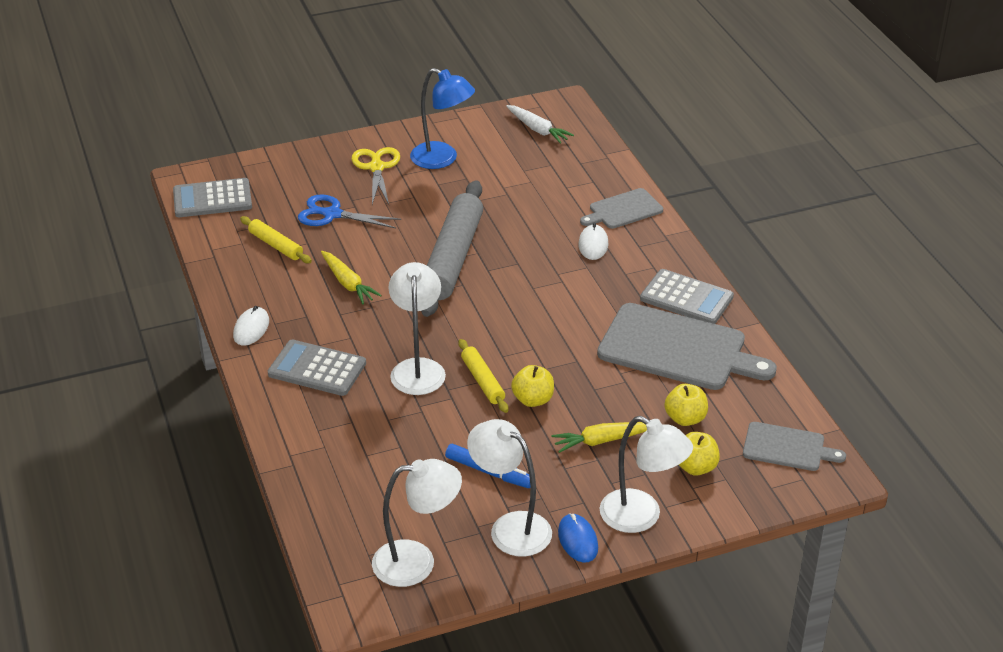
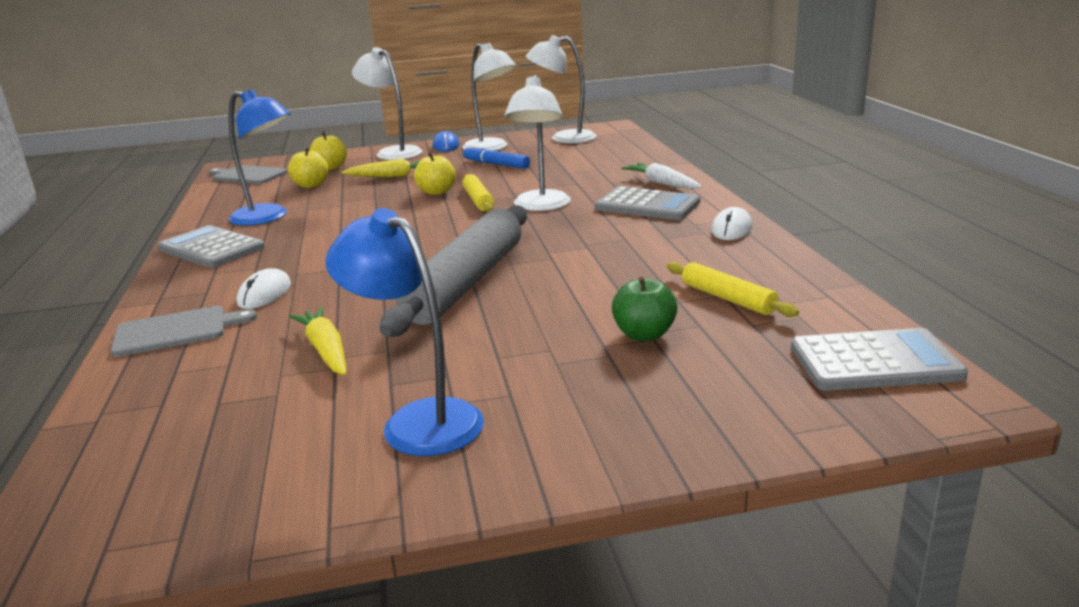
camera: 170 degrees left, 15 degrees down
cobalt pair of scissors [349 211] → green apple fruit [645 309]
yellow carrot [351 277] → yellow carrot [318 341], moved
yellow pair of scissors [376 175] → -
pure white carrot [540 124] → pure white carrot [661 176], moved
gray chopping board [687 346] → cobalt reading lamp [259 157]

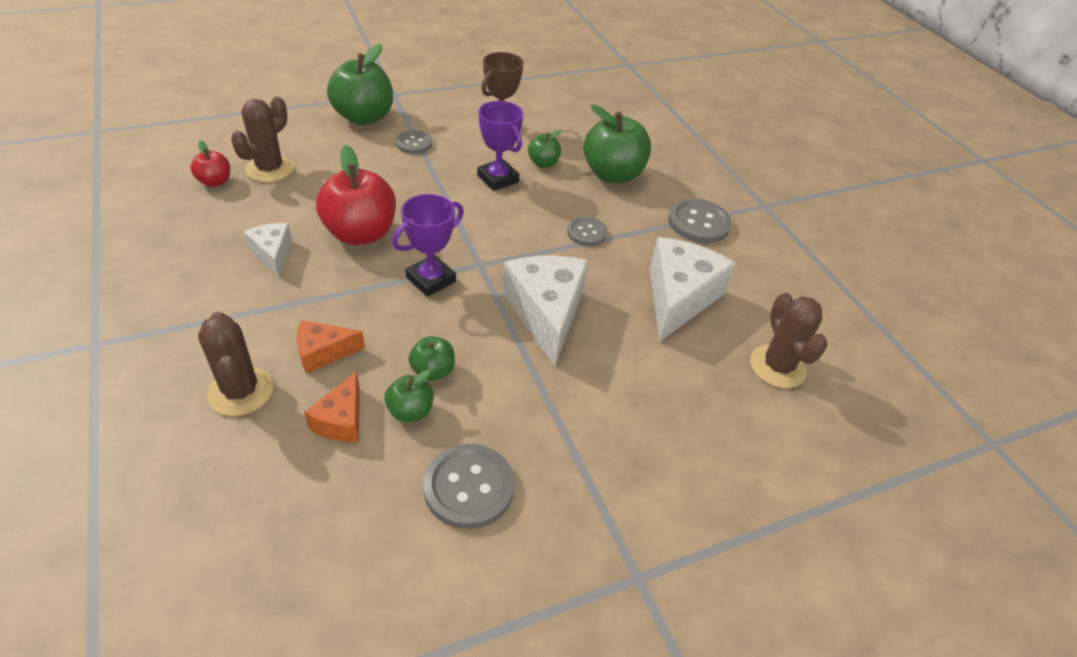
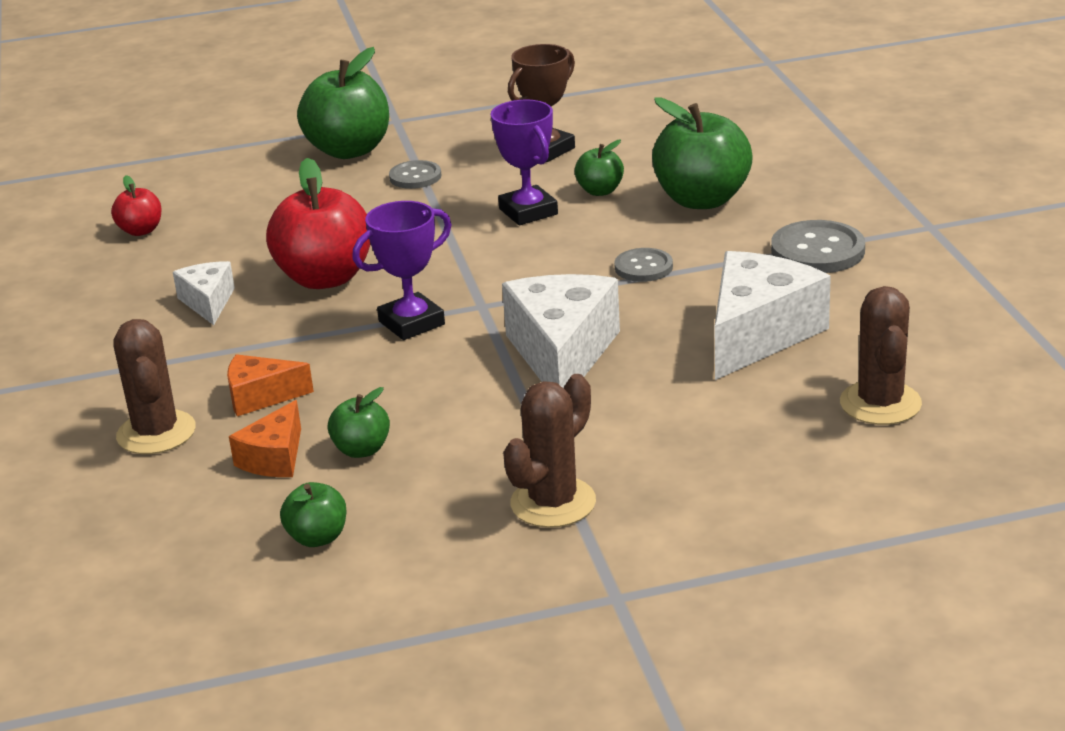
camera: 15 degrees right, 15 degrees down
brown saguaro cactus [262 139] → brown saguaro cactus [549 451], moved
green apple fruit [431 358] → green apple fruit [313 514], moved
gray sewing button [469 486] → -

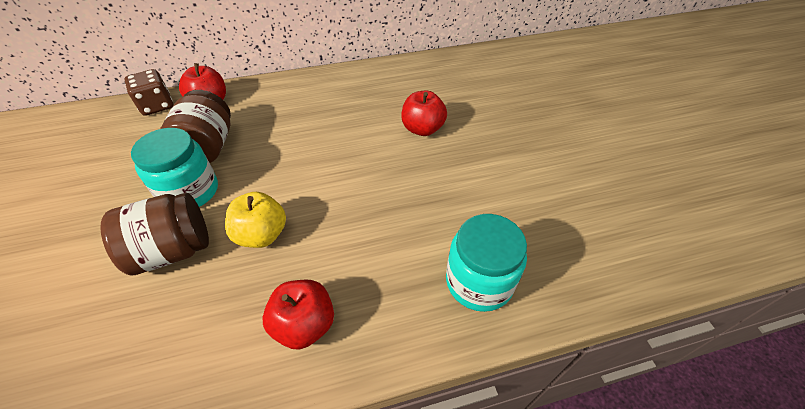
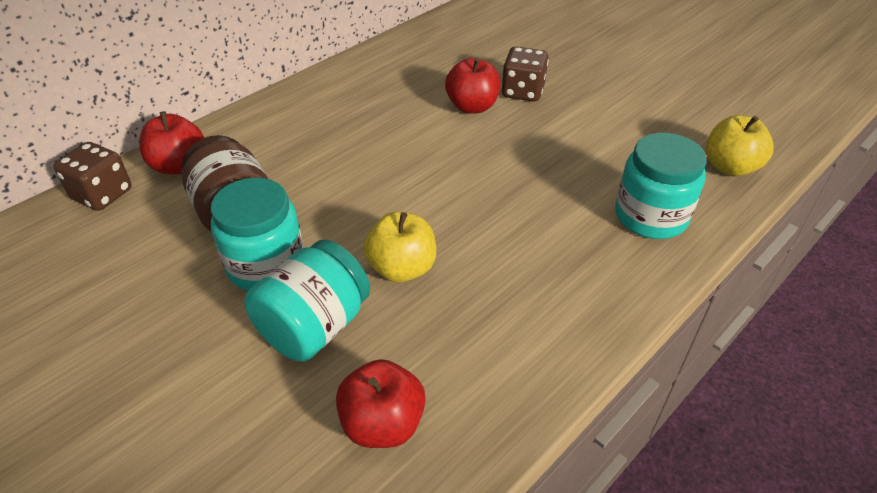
camera: 30 degrees left, 5 degrees down
brown jam jar [154 234] → aqua jam jar [307 301]
red apple fruit [298 315] → red apple fruit [381 403], moved
- → brown game die [525 74]
- → yellow apple fruit [740 145]

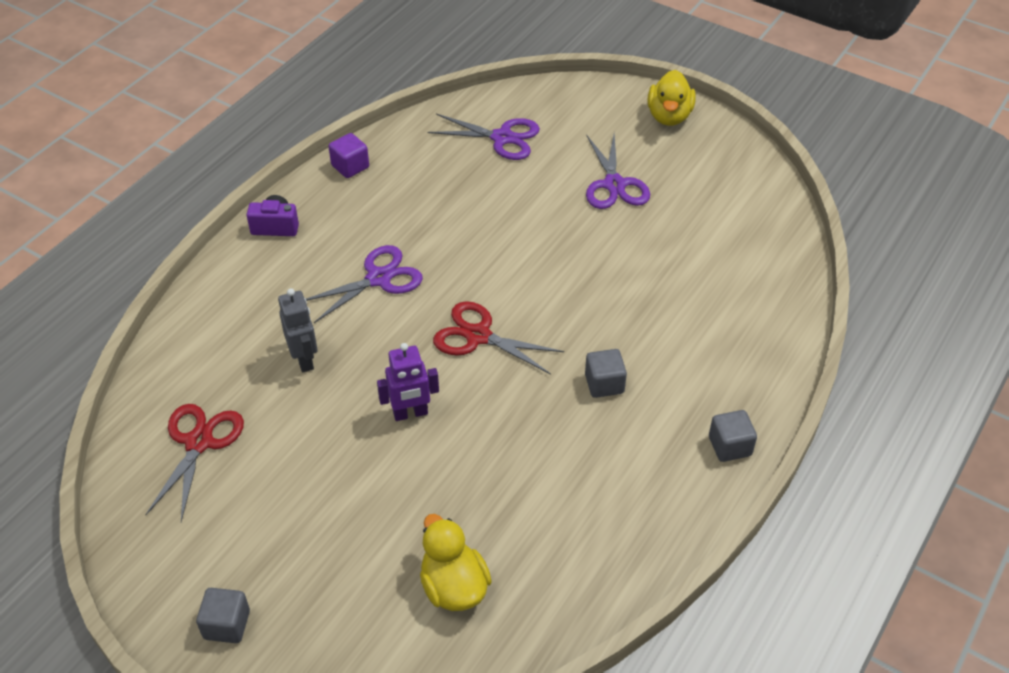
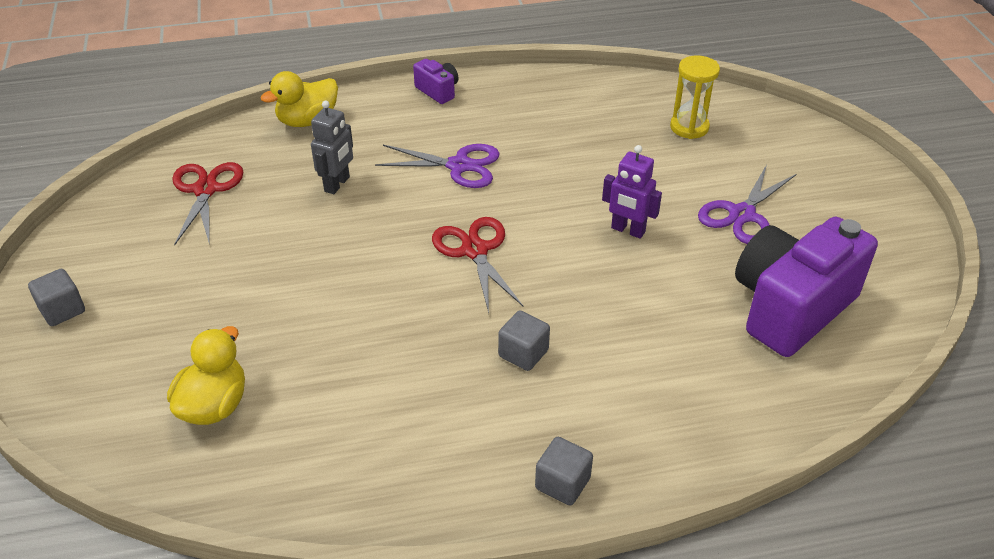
camera: 45 degrees right, 5 degrees down
red pair of scissors [194 463] → red pair of scissors [207 204], 60 degrees counterclockwise
royal purple block [348 155] → -
royal purple toy robot [408 382] → royal purple toy robot [632 192], moved
royal purple pair of scissors [483 137] → yellow sandglass [695 97]
yellow rubber duck [672 98] → yellow rubber duck [299 99], moved
- → royal purple compact camera [806 287]

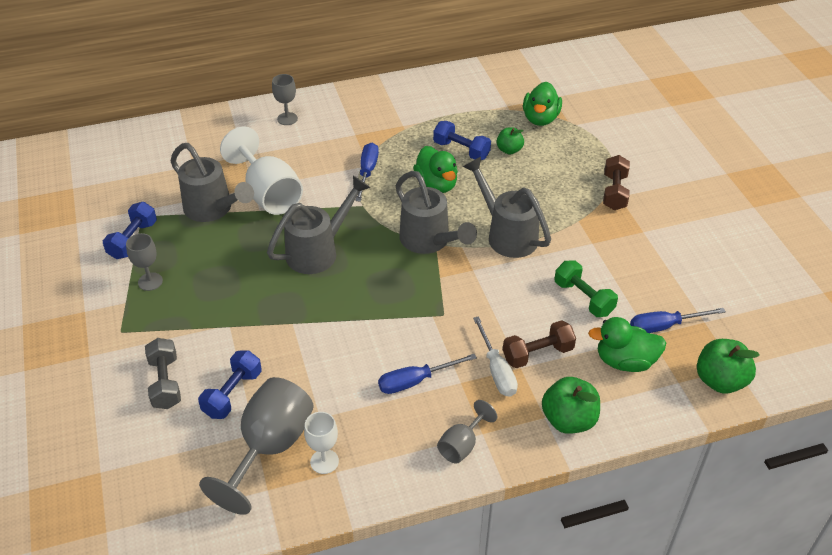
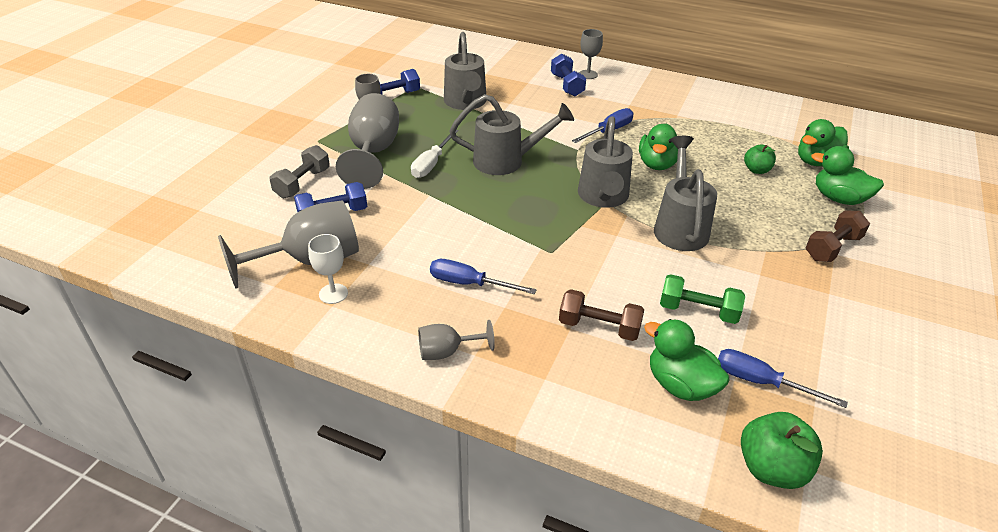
camera: 40 degrees right, 5 degrees down
pure white goblet [261 170] → -
cobalt free weight [462 140] → cobalt free weight [568 75], moved
pure white screwdriver [495 356] → pure white screwdriver [435 154], moved
green apple fruit [571 405] → -
green free weight [586 288] → green free weight [702 299], 75 degrees counterclockwise
- → gray goblet [367 141]
- → green rubber duck [847 175]

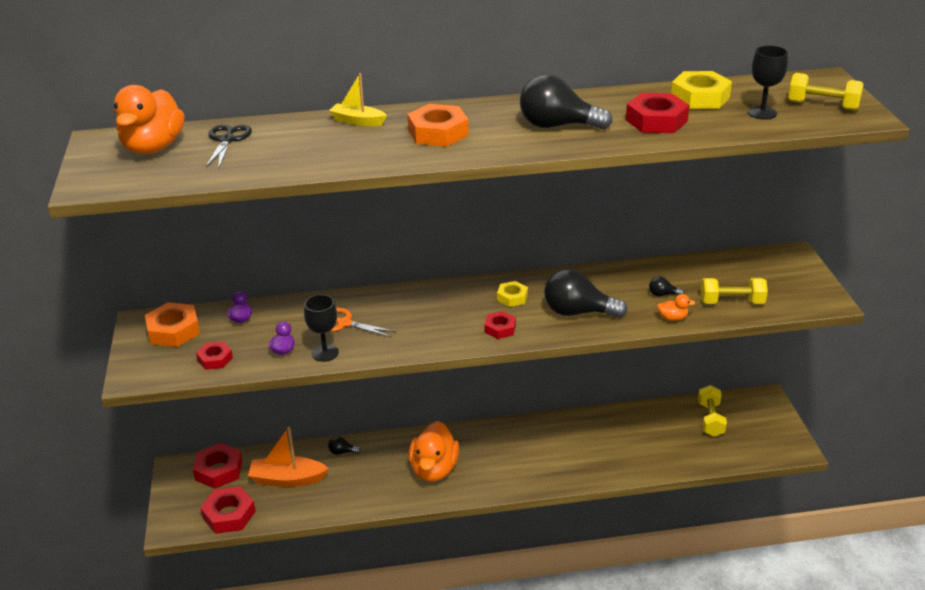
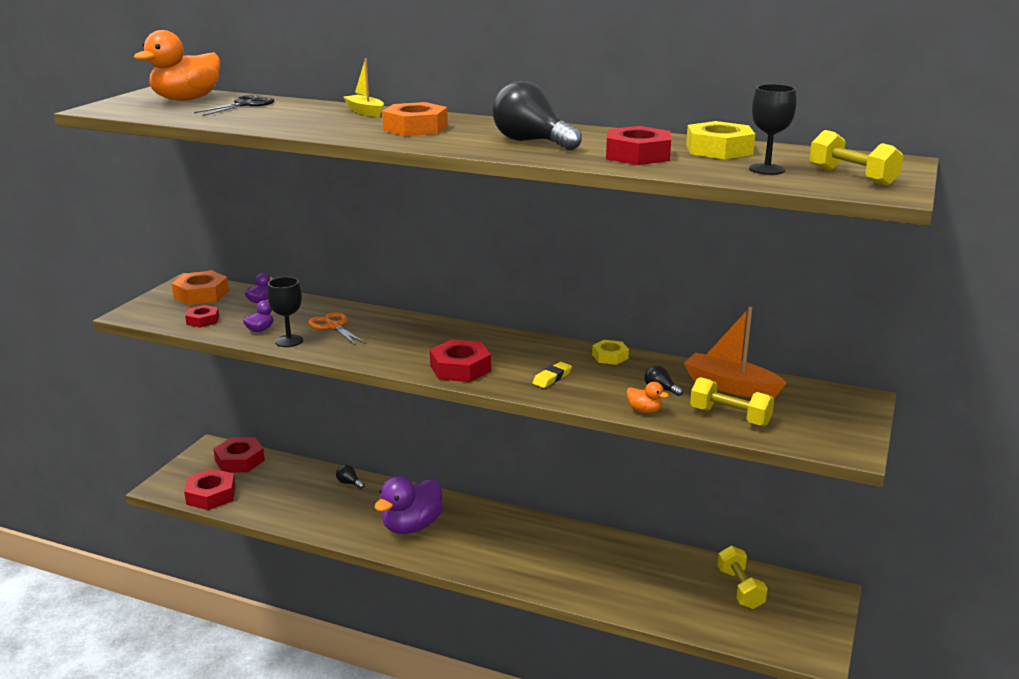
camera: 30 degrees right, 10 degrees down
orange-coloured toy boat [288 457] → orange-coloured toy boat [735 352], moved
orange-coloured rubber duck [433 451] → royal purple rubber duck [408 505]
red hexagon nut [500 325] → red hexagon nut [460 360], x1.67
yellow hexagon nut [512 294] → yellow hexagon nut [610 352], moved
jet-black light bulb [585 293] → yellow pencil eraser [552 375]
yellow free weight [712 411] → yellow free weight [742 577], 45 degrees counterclockwise

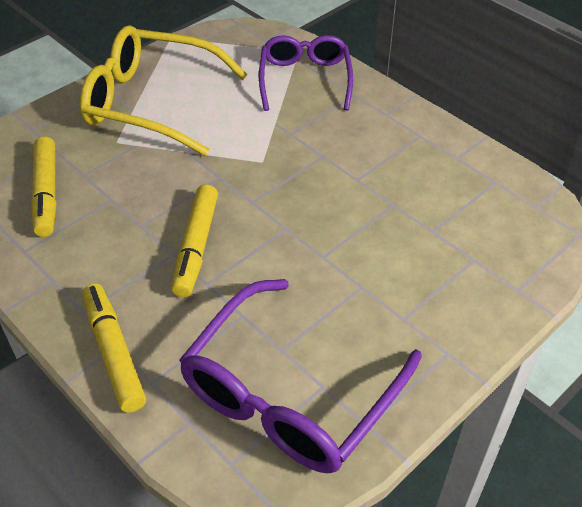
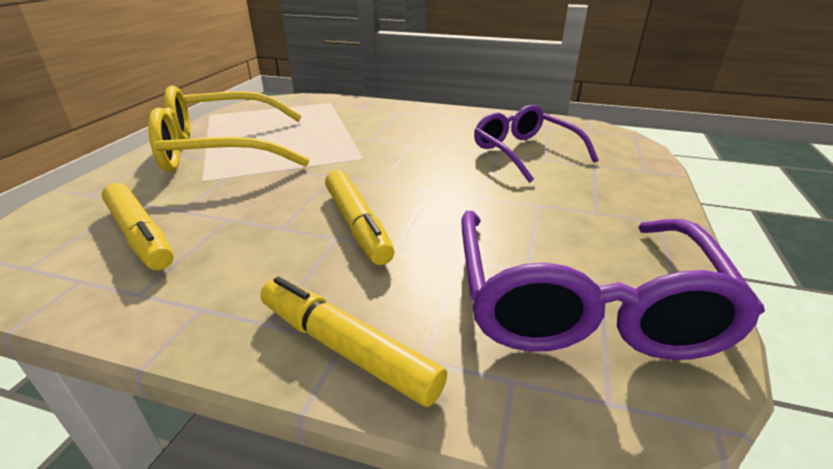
camera: 30 degrees left, 15 degrees down
royal purple spectacles [306 73] → royal purple spectacles [536 144], moved

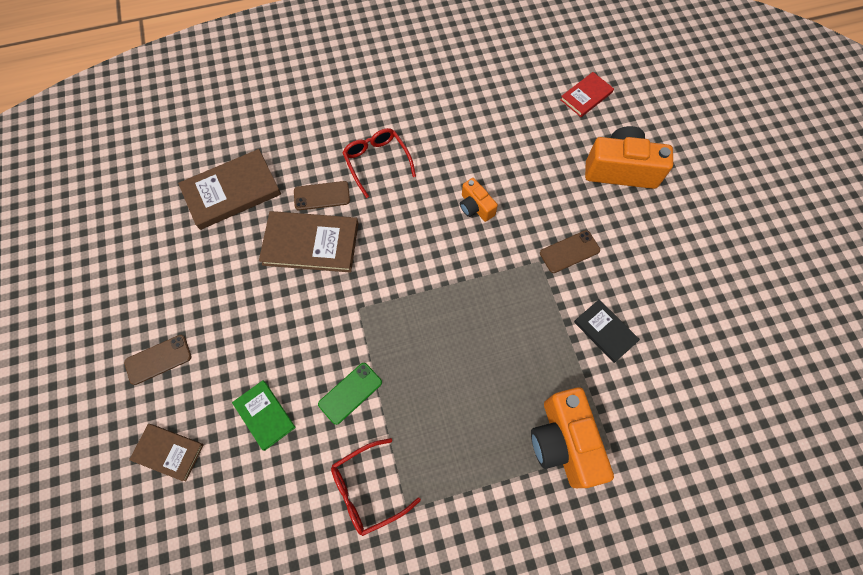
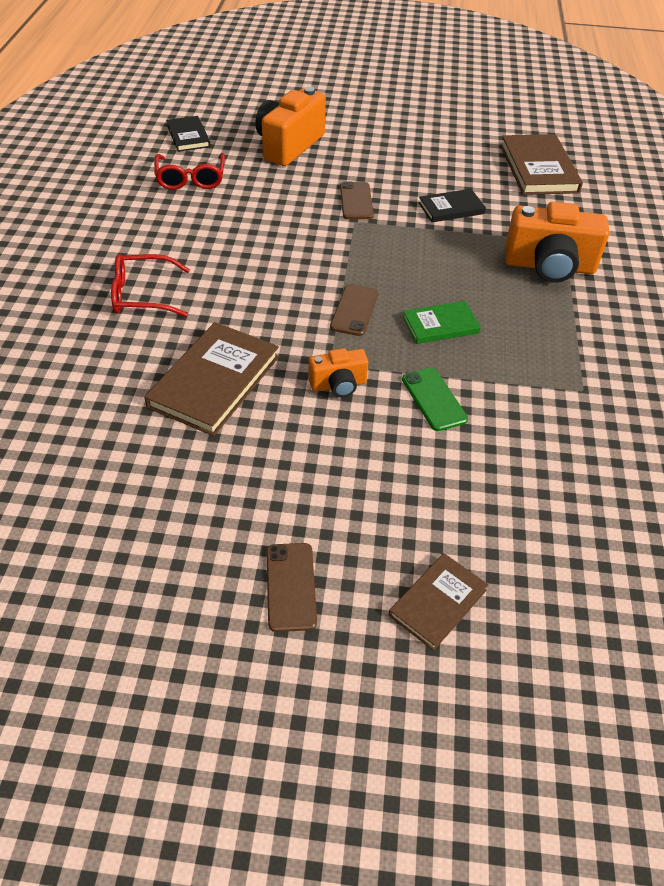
camera: 70 degrees left, 20 degrees down
brown hardcover [229 189] → brown hardcover [541 164], moved
green hardcover [264 415] → green hardcover [442 322], moved
brown mobile phone [322 195] → brown mobile phone [354 310], moved
red spectacles [376 487] → red spectacles [189 171], moved
orange-coloured compact camera [479 200] → orange-coloured compact camera [338 372], moved
red hardcover [587 94] → jet-black hardcover [188 134]

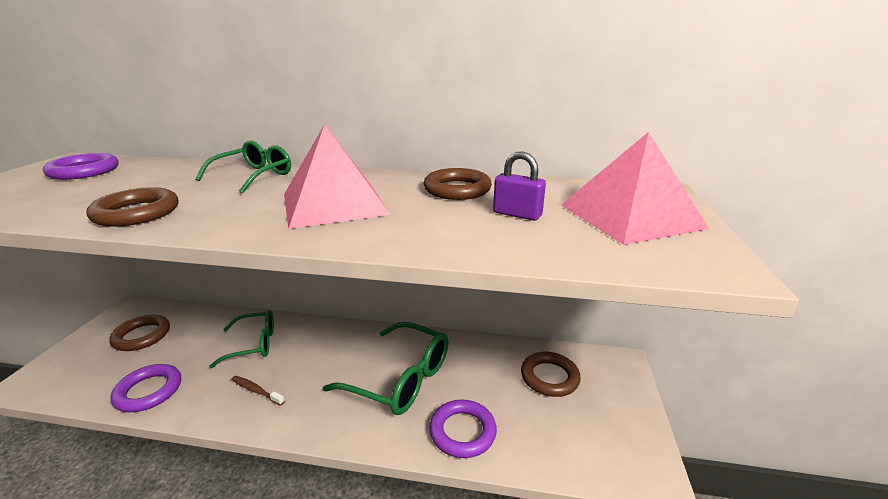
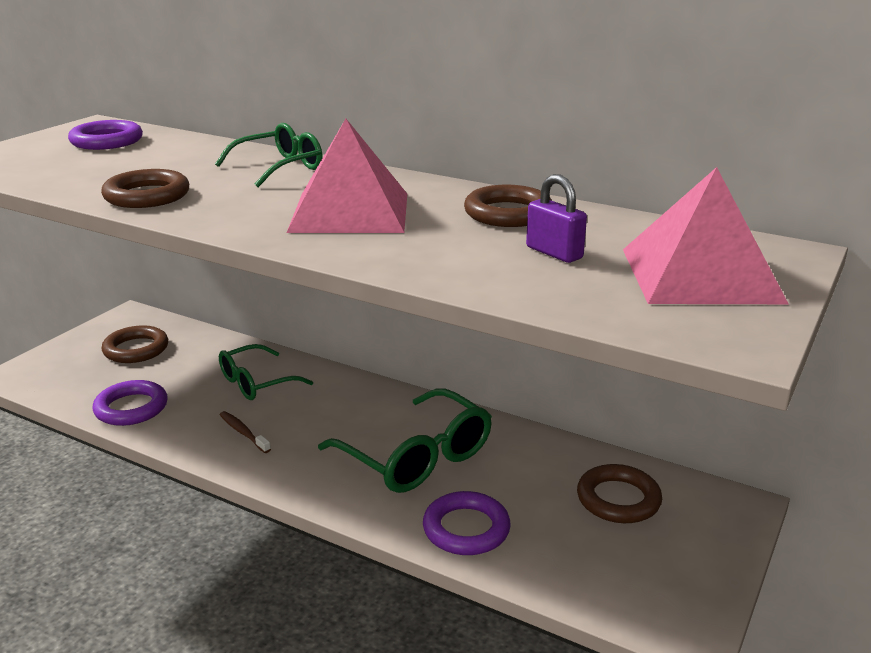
camera: 20 degrees right, 0 degrees up
green spectacles [241 339] → green spectacles [266 372], 135 degrees clockwise

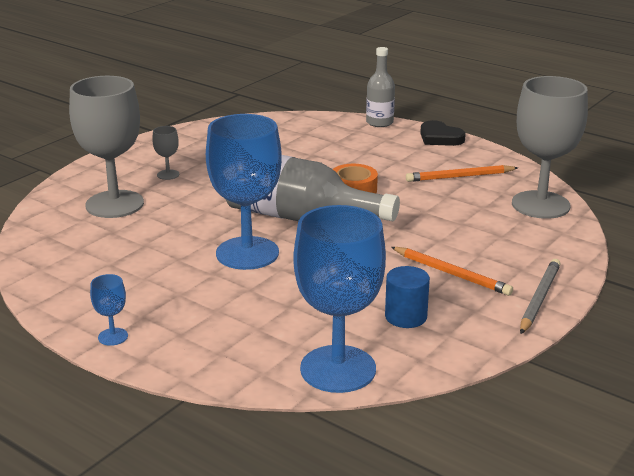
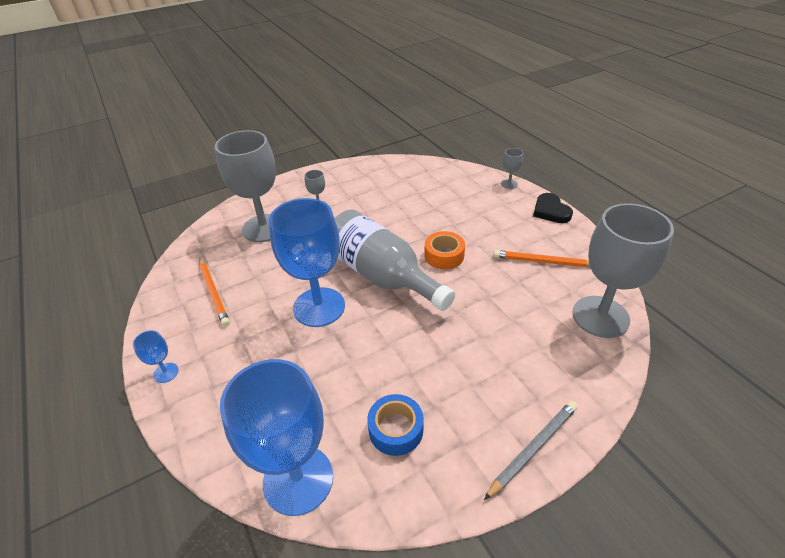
camera: 25 degrees right, 15 degrees up
gray bottle [380 87] → gray goblet [512 168]
cobalt cylinder [407 297] → cobalt tape [395 425]
orange-coloured wooden pencil [452 271] → orange-coloured wooden pencil [214 292], moved

